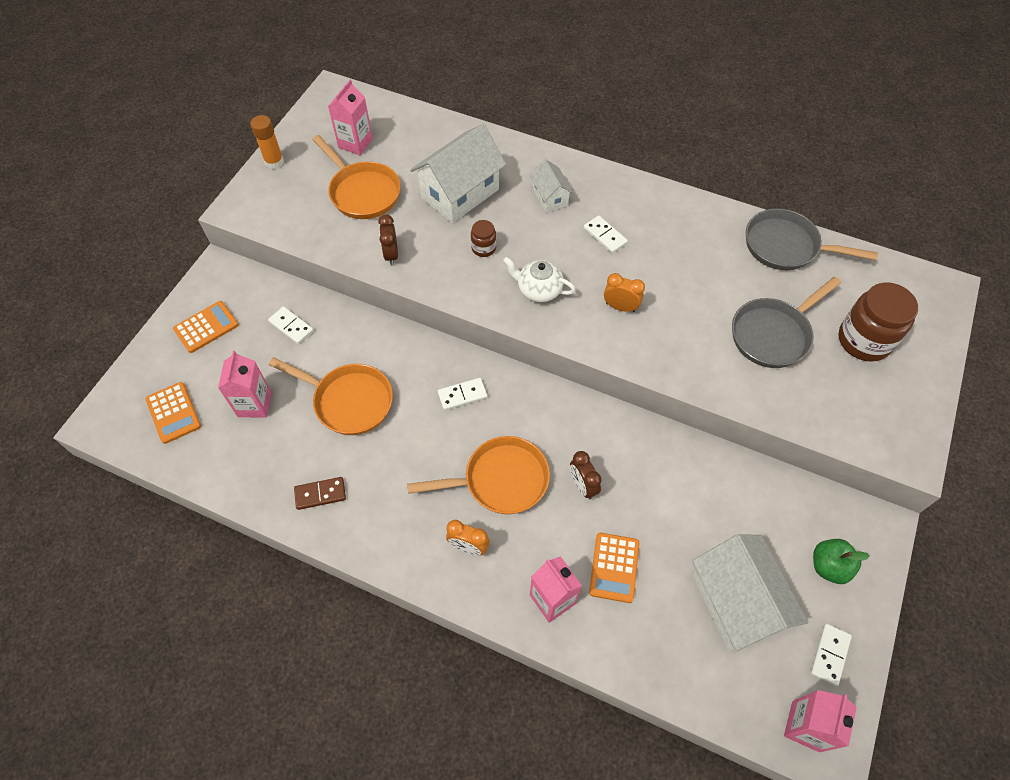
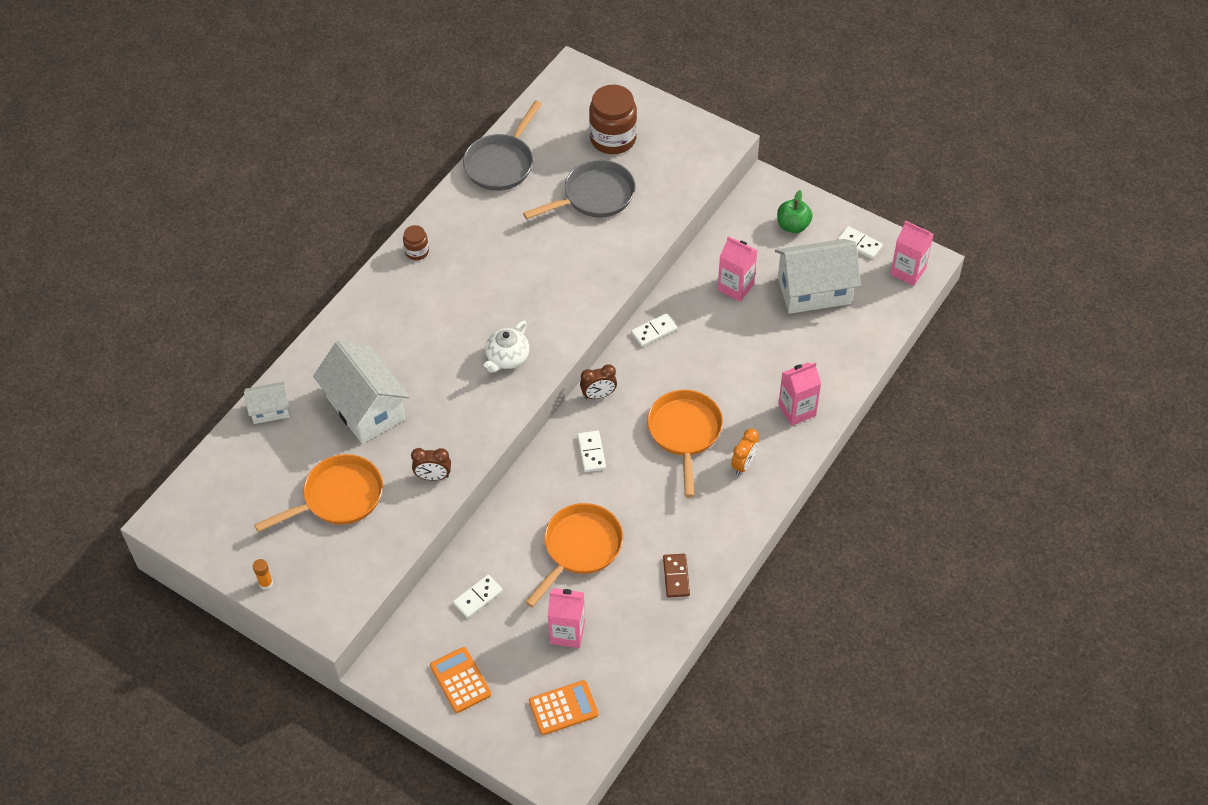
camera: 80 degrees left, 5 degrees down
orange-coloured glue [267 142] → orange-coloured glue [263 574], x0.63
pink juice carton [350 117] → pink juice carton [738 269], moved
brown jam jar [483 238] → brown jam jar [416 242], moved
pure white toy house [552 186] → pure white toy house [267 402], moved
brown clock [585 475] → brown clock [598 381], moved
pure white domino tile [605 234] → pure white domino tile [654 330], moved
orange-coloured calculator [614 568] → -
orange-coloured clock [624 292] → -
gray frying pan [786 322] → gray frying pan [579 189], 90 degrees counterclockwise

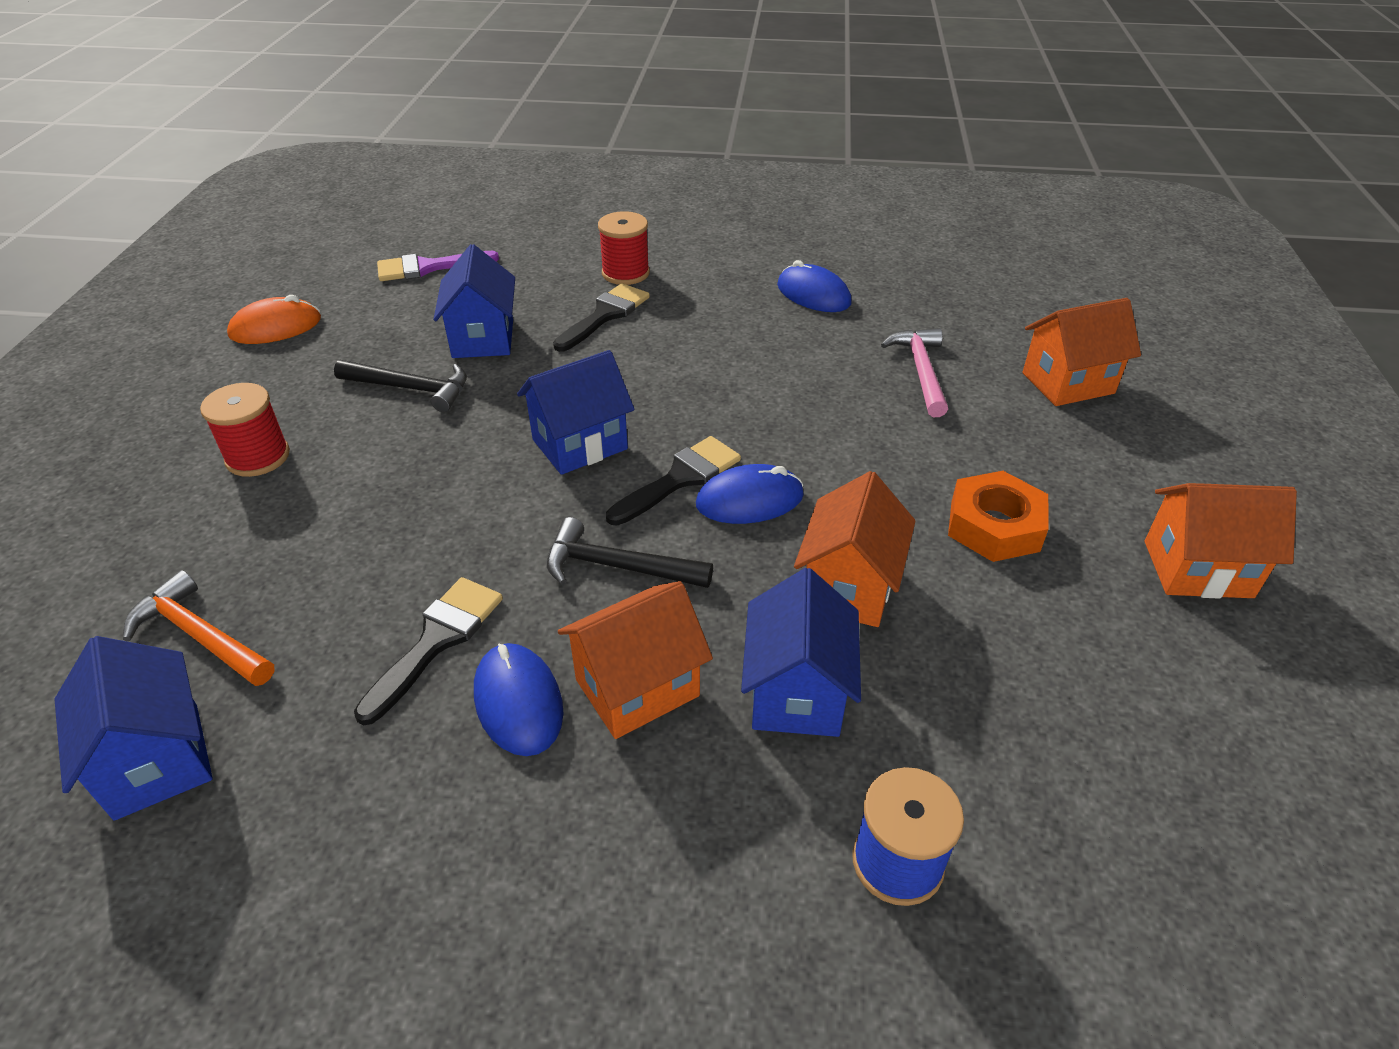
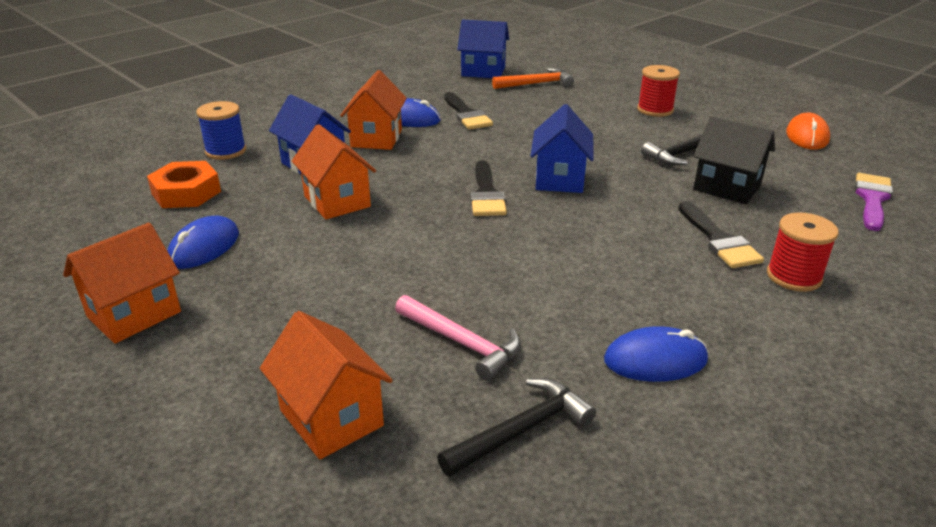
camera: 130 degrees right, 10 degrees down
cobalt toy house [474 301] → jet-black toy house [734 160]
jet-black claw hammer [630 552] → jet-black claw hammer [516 427], moved
cobalt PC mouse [750 494] → cobalt PC mouse [203 242], moved
orange-coloured hexagon nut [998 516] → orange-coloured hexagon nut [184 184], moved
orange-coloured toy house [1081 352] → orange-coloured toy house [326 385], 60 degrees counterclockwise

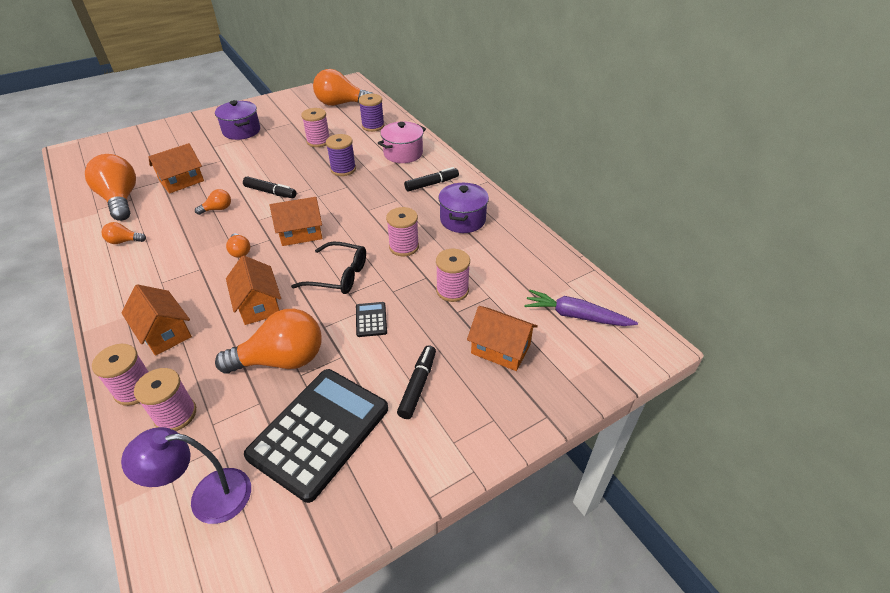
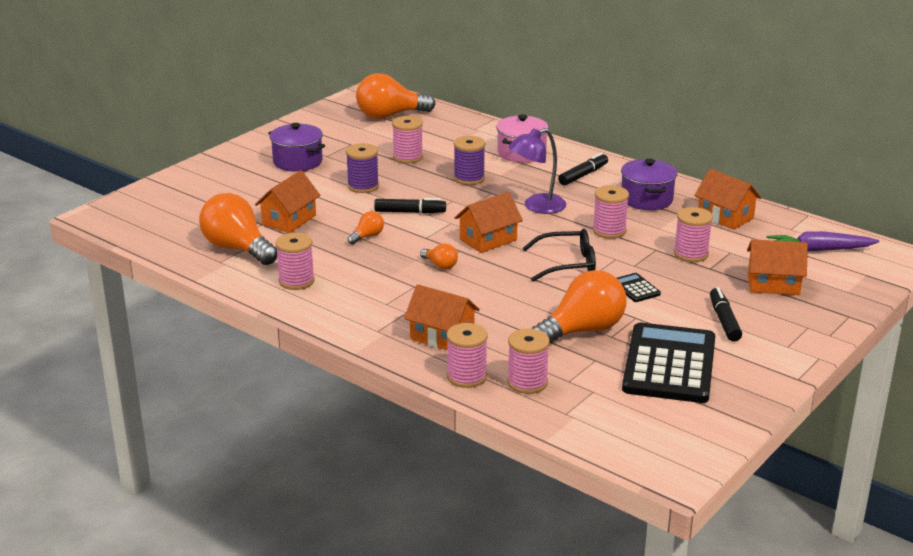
camera: 20 degrees left, 15 degrees down
orange-coloured light bulb [124 233] → pink spool [295 261]
royal purple reading lamp [186 475] → royal purple reading lamp [537 171], moved
orange-coloured toy house [253 290] → orange-coloured toy house [727 199], moved
royal purple spool [371 113] → royal purple spool [362 168], moved

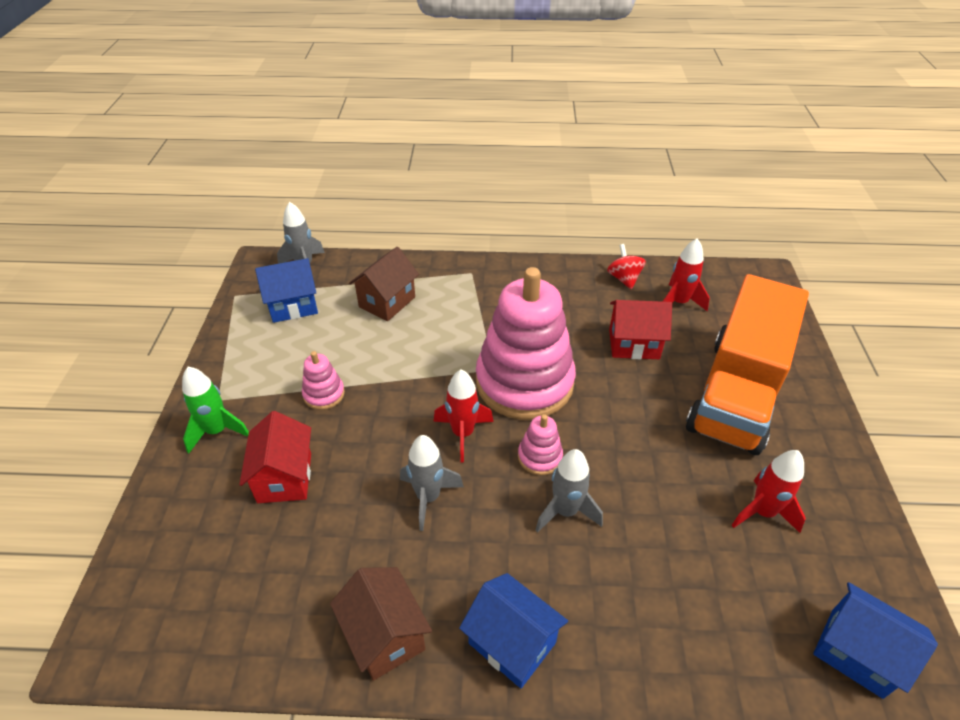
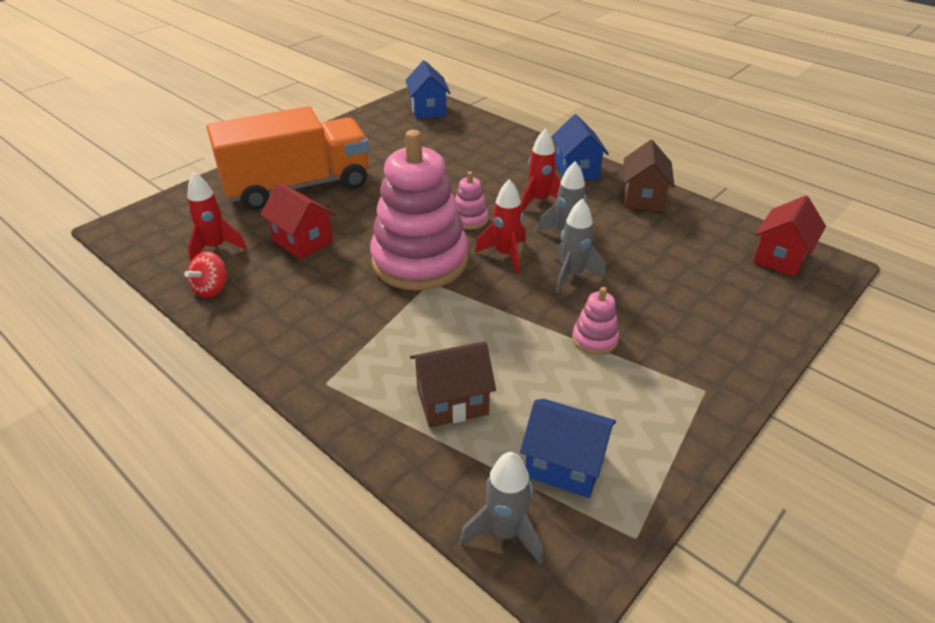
camera: 140 degrees left, 5 degrees down
green rocket [215 410] → -
red toy house [275 457] → red toy house [789 236], moved
gray rocket [569 491] → gray rocket [580 245], moved
red rocket [768 491] → red rocket [541 170], moved

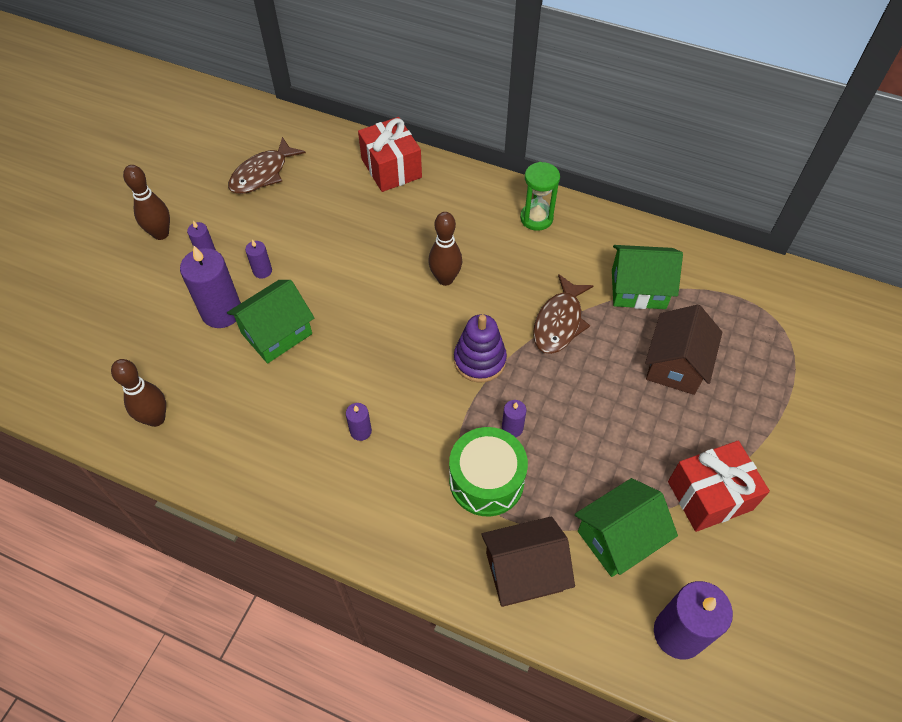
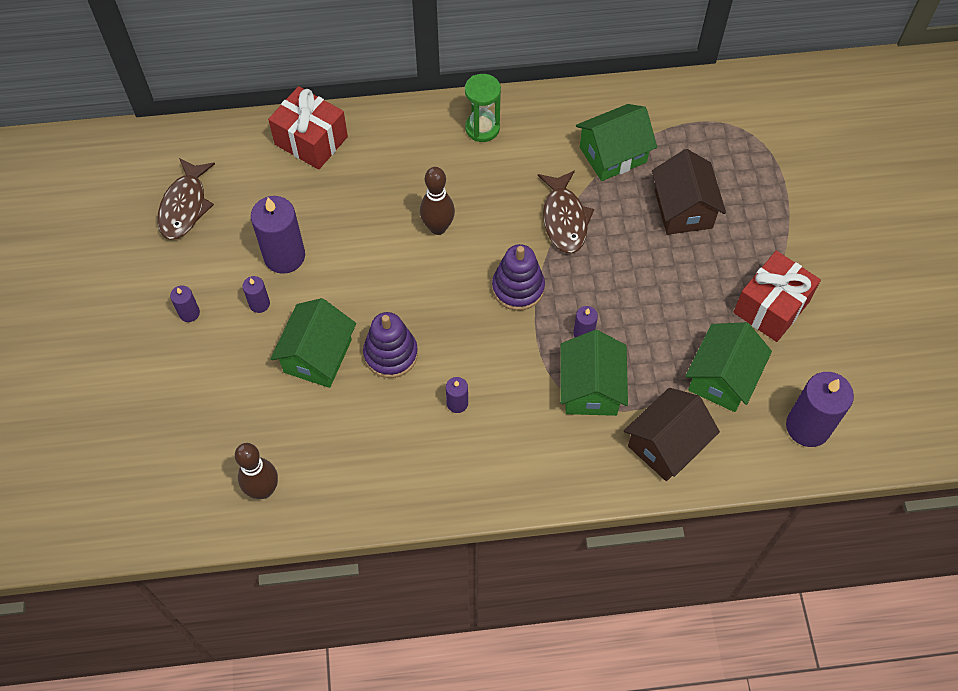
camera: 30 degrees left, 5 degrees up
brown skittle [146 202] → -
royal purple candle [210 287] → royal purple candle [278 235], moved
green snare drum [488 471] → green toy house [594 373]
- → royal purple ring stacker [390 345]

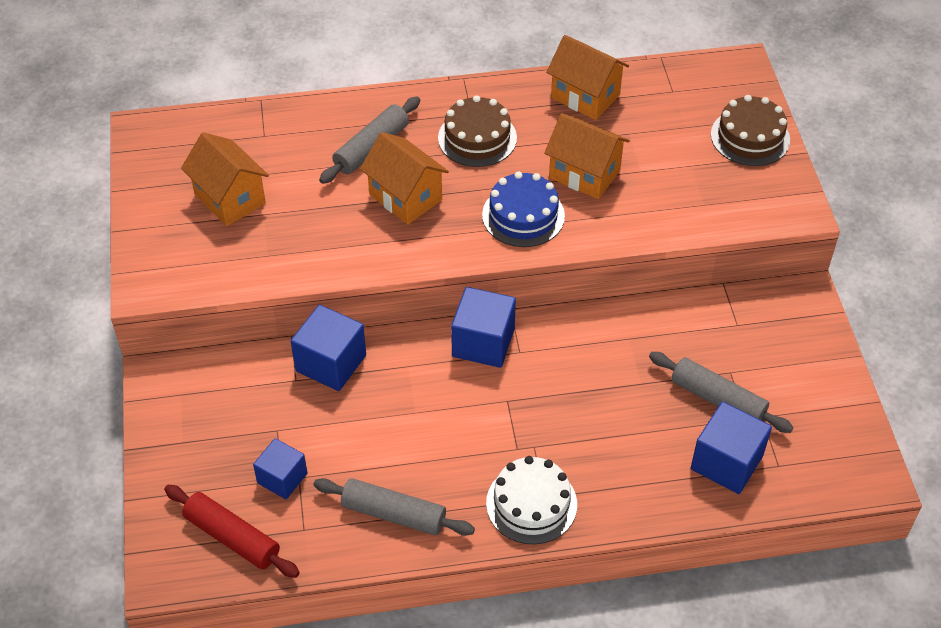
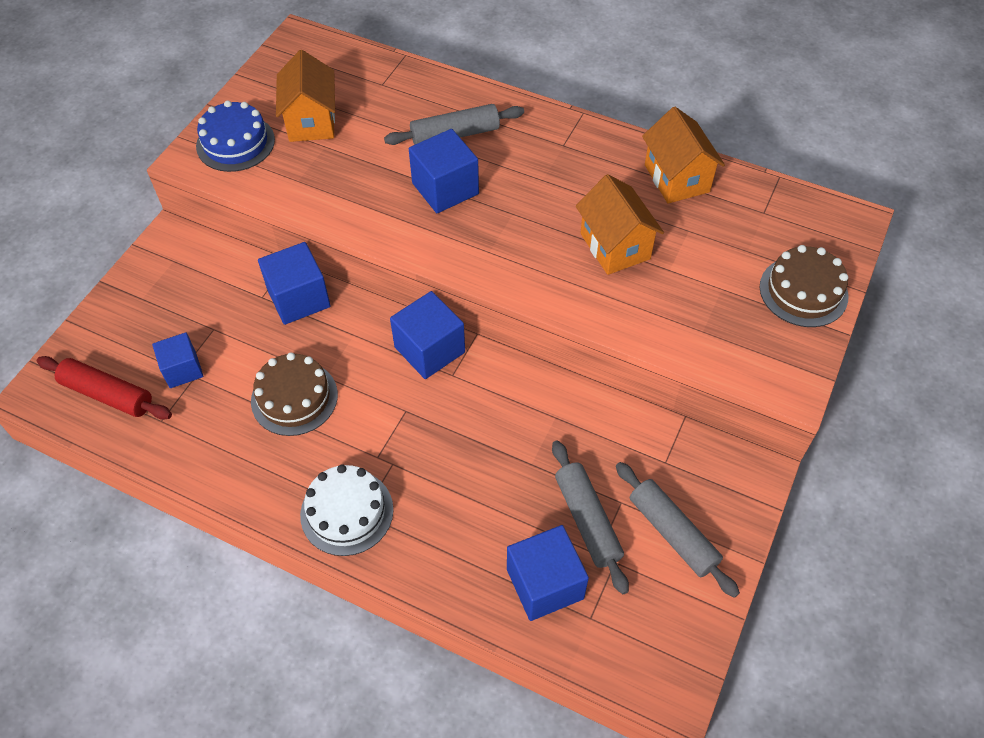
camera: 35 degrees right, 5 degrees up
red dough roller [232 531] → red dough roller [104 388], 45 degrees counterclockwise
gray dough roller [394 507] → gray dough roller [678 530], moved
orange-coloured toy house [404 178] → cobalt block [444 171]
brown layer cake [477 131] → brown layer cake [294 394], moved
cobalt layer cake [523 209] → cobalt layer cake [235 136], moved

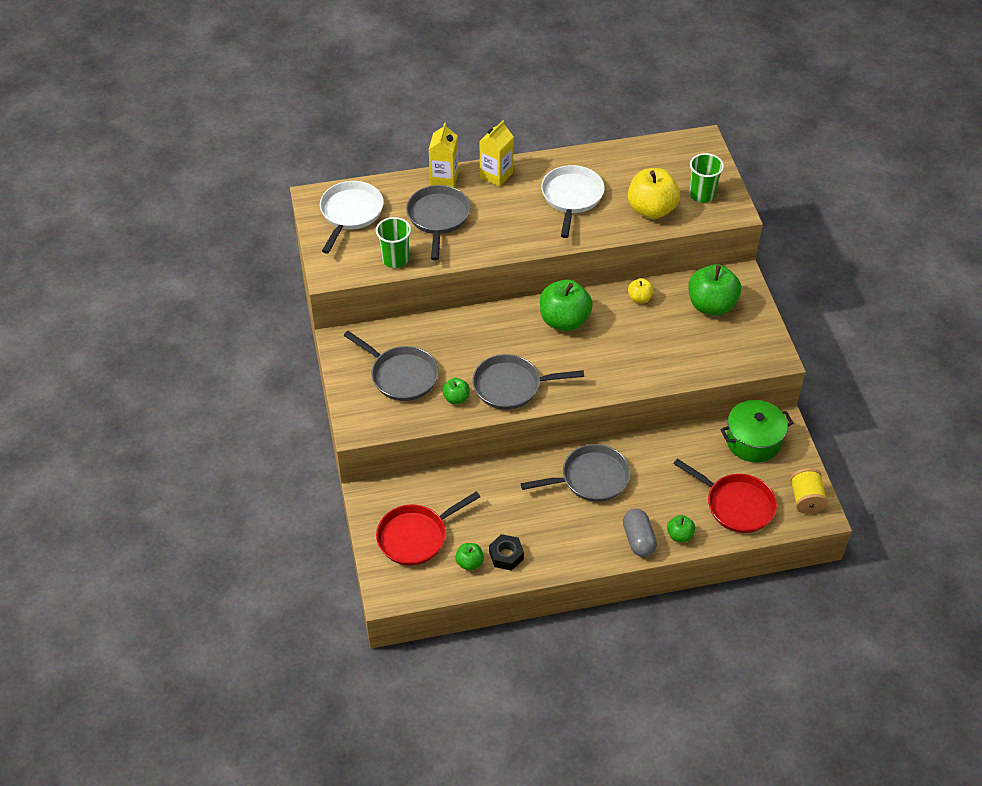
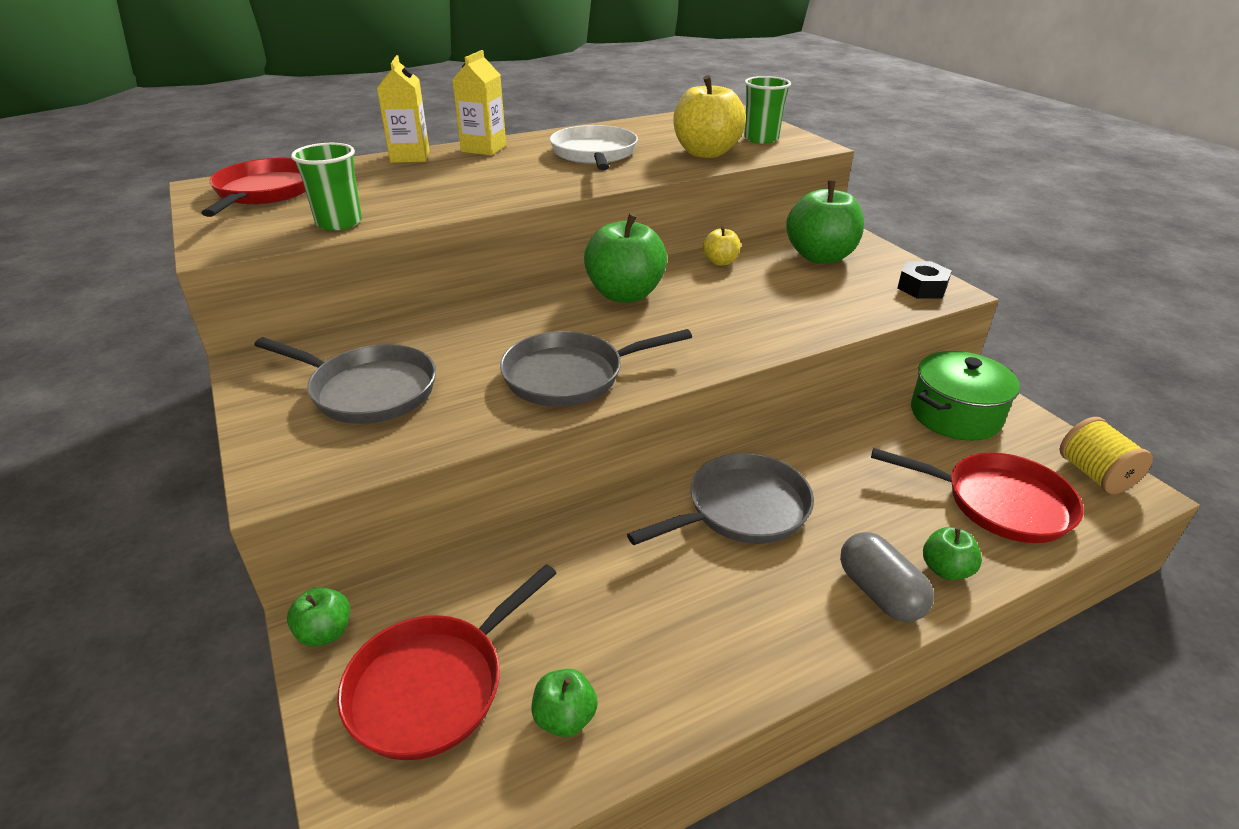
camera: 15 degrees left, 15 degrees down
pure white frying pan [352 217] → red frying pan [253 187]
gray frying pan [438 222] → -
green apple fruit [456 391] → green apple fruit [318 617], moved
jet-black hexagon nut [506 552] → jet-black hexagon nut [924 280], moved

